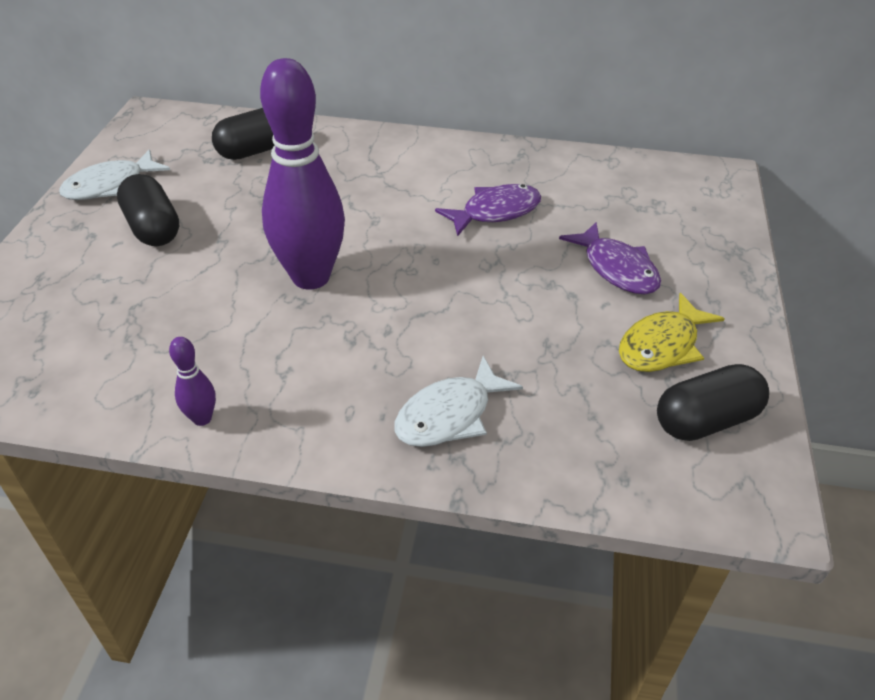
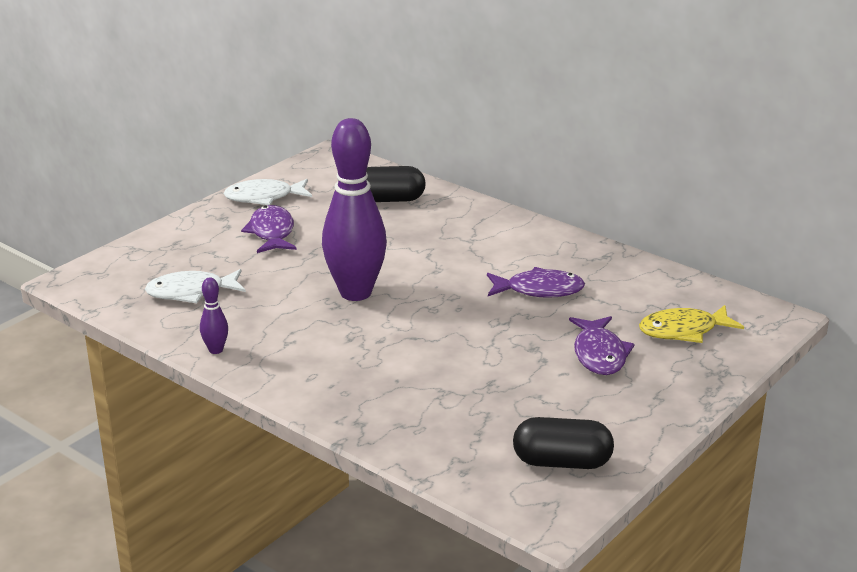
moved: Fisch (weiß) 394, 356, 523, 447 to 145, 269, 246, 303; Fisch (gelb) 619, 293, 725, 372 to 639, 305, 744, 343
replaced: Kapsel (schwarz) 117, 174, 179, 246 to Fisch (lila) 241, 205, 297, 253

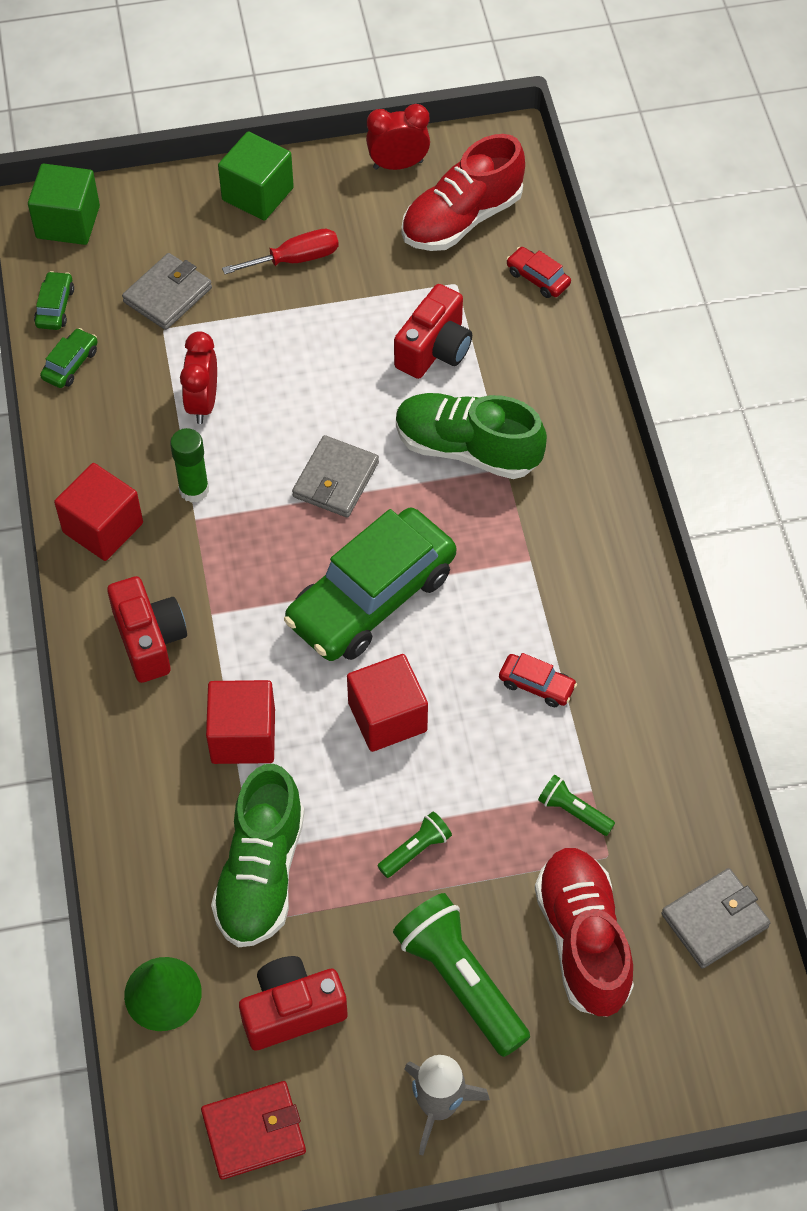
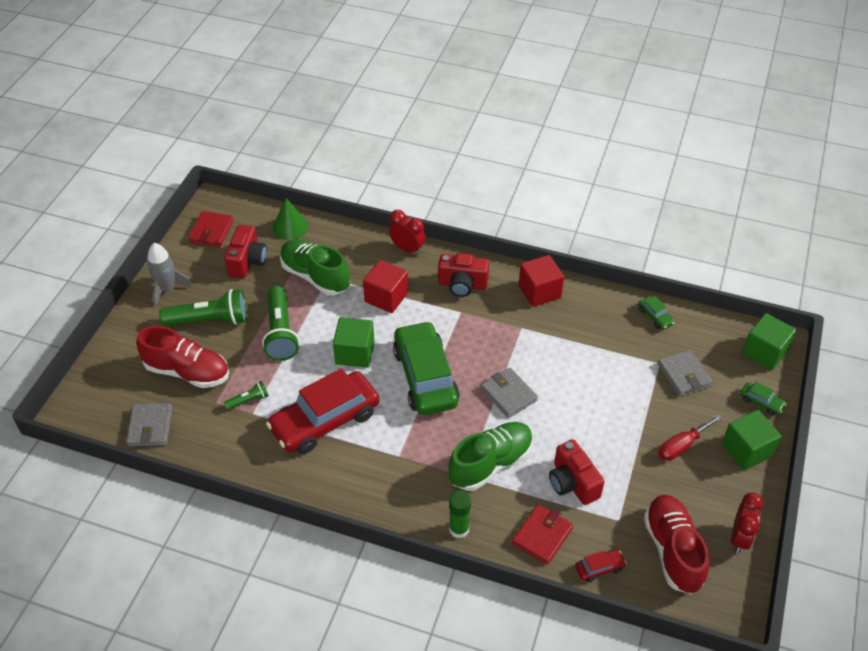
added: Geldbörse (rot) 512, 504, 573, 565
moved: Auto (grün) 34, 271, 74, 330 to 740, 381, 787, 415; Klebestift (grün) 170, 428, 209, 503 to 449, 491, 471, 539; Wecker (rot) 180, 331, 217, 424 to 389, 210, 426, 255
recoloured: Kubus (rot) 347, 654, 428, 752 to Kubus (grün) 333, 317, 374, 368
turned: Schraubenzieher (rot) 222, 229, 339, 274 = 658, 415, 722, 461 45 degrees clockwise
resized: Taschenlampe (grün) 378, 812, 452, 878 = 262, 286, 299, 361 x2.04; Auto (rot) 499, 653, 577, 707 = 266, 368, 379, 454 x2.48

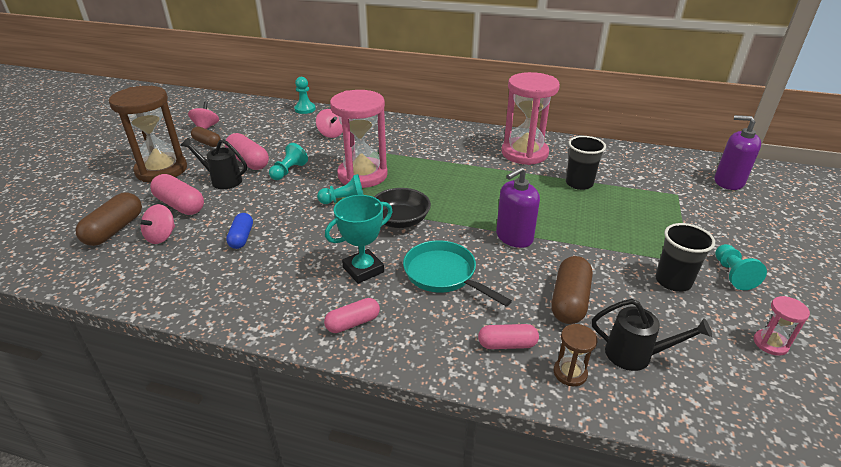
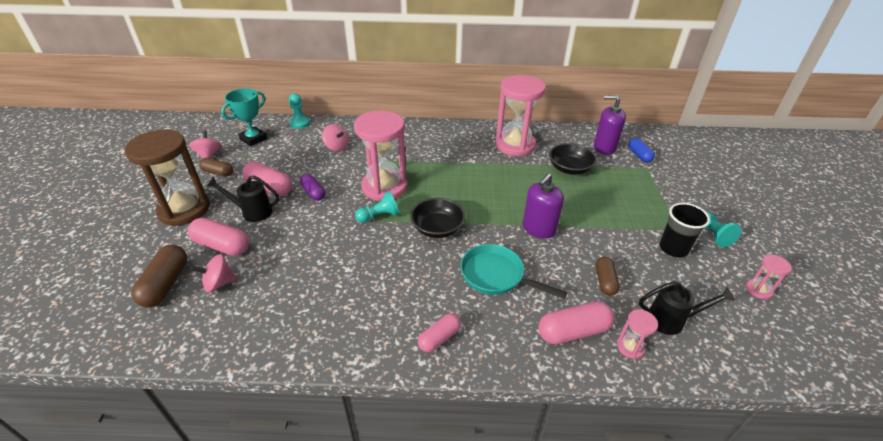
moved: Kapsel (blau) 226, 213, 253, 249 to 629, 138, 655, 163; Pokal (türkis) 325, 195, 393, 284 to 221, 88, 268, 146; Seifenspender (lila) 715, 115, 761, 190 to 594, 95, 626, 155
replaced: Bauer (türkis) 269, 143, 308, 180 to Kapsel (lila) 300, 174, 325, 201; Becher (schwarz) 566, 136, 606, 190 to Schüssel (schwarz) 549, 143, 597, 175
recoloured: Sanduhr (braun) 554, 324, 597, 386 to Sanduhr (rosa) 617, 309, 658, 359
turned: Kreisel (rosa) 137, 204, 175, 244 = 191, 254, 237, 293 60 degrees clockwise
resized: Kapsel (rosa) 478, 324, 539, 349 = 538, 301, 614, 345 x1.55; Kapsel (braun) 551, 256, 593, 324 = 596, 257, 620, 296 x0.64

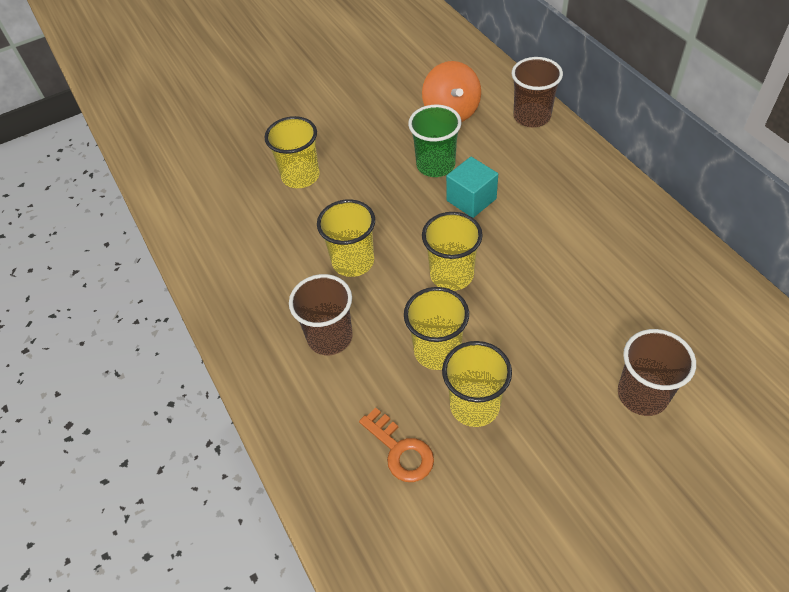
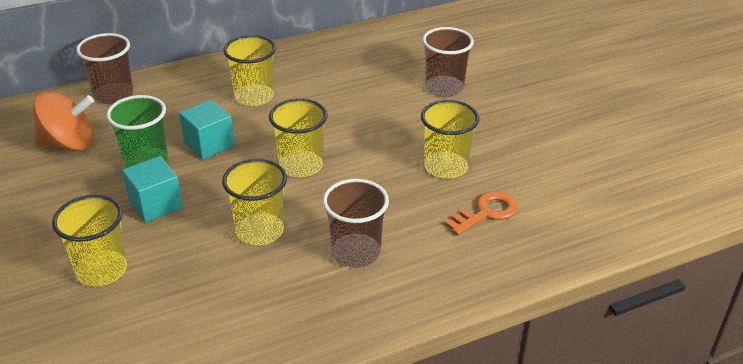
added: Kubus (türkis) 122, 156, 183, 223
moved: Becher (gelb) 404, 287, 469, 370 to 223, 35, 276, 106

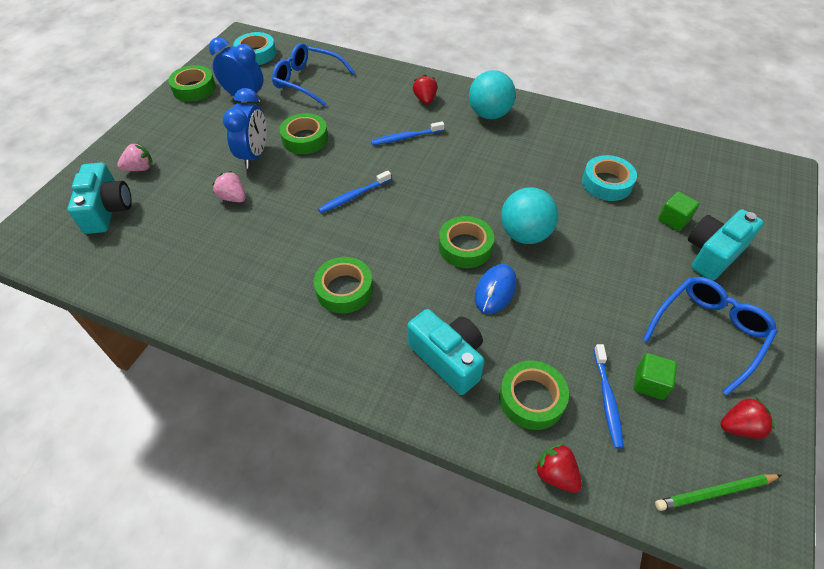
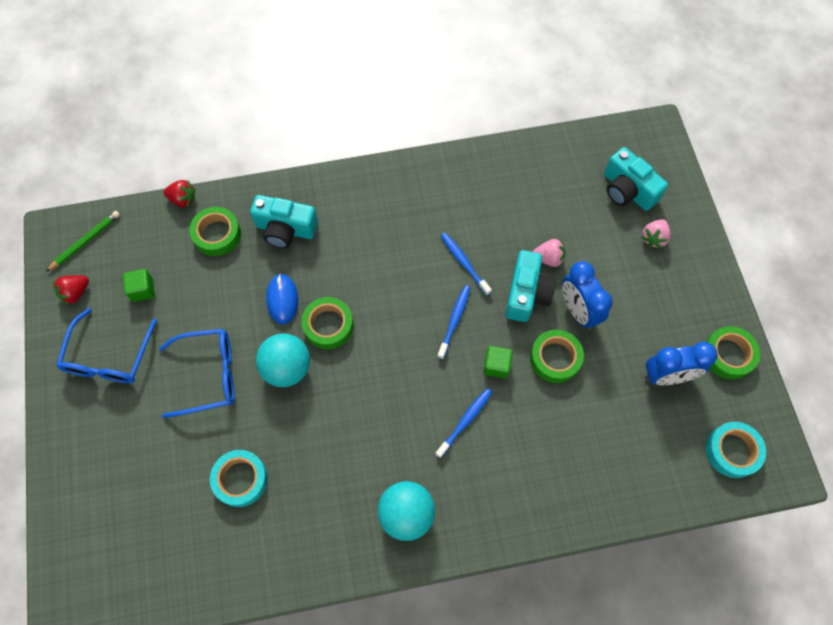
removed: Klebeband (grün) 314, 257, 373, 313; Erdbeere (rot) 413, 75, 437, 105
moved: Brille (blau) 272, 43, 355, 107 to 159, 329, 235, 418; Zahnbürste (blau) 594, 344, 624, 449 to 441, 233, 492, 296; Kubus (grün) 658, 192, 699, 231 to 483, 346, 513, 378; Kamera (türkis) 688, 209, 764, 281 to 506, 250, 556, 322

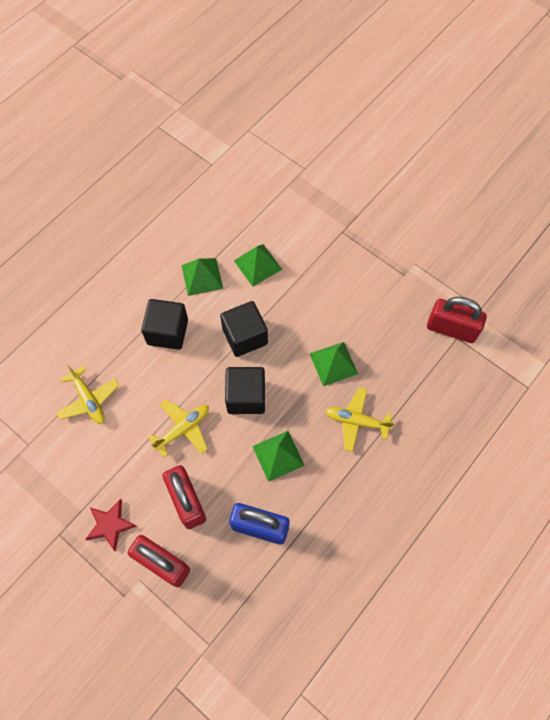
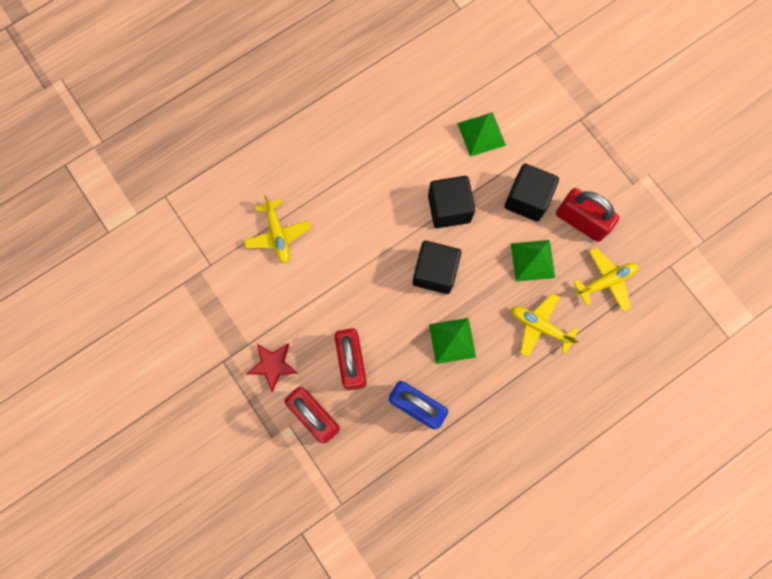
removed: Pyramide (grün) 182, 258, 223, 296
moved: Kubus (schwarz) 141, 299, 188, 350 to 504, 164, 559, 222; Flugzeug (gelb) 148, 399, 209, 458 to 573, 248, 639, 312; Vorhängeschloss (rot) 427, 297, 487, 343 to 556, 188, 619, 242

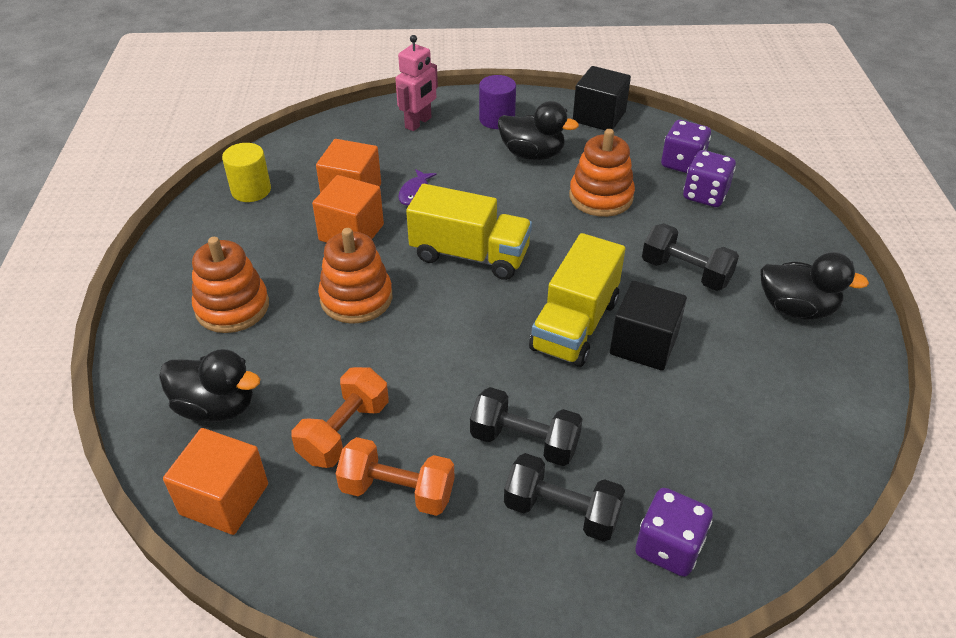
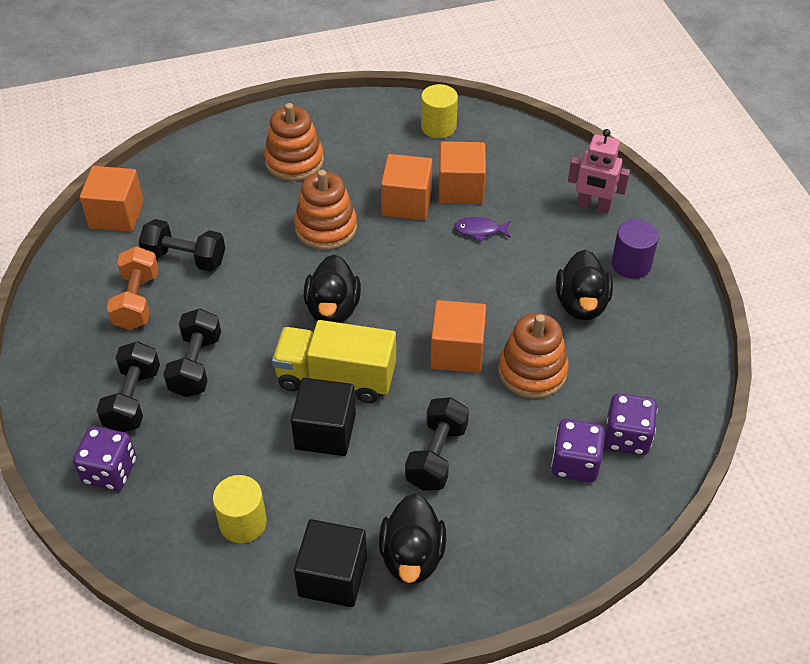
removed: Lastwagen (gelb) 406, 184, 532, 280
added: Vollzylinder (gelb) 213, 475, 267, 543; Kubus (orange) 430, 300, 486, 373
moved: Ente (schwarz) 159, 349, 260, 422 to 304, 254, 361, 323; Kubus (schwarz) 573, 66, 631, 130 to 294, 519, 367, 607
recoloured: Hantel (orange) 291, 367, 389, 468 to Hantel (schwarz) 139, 219, 225, 271

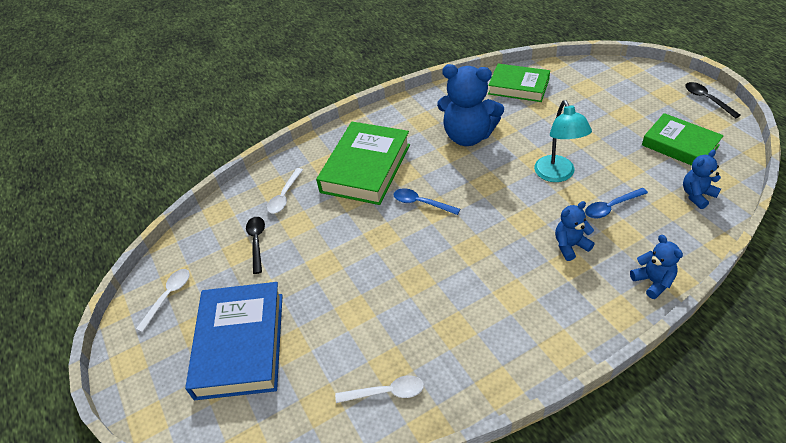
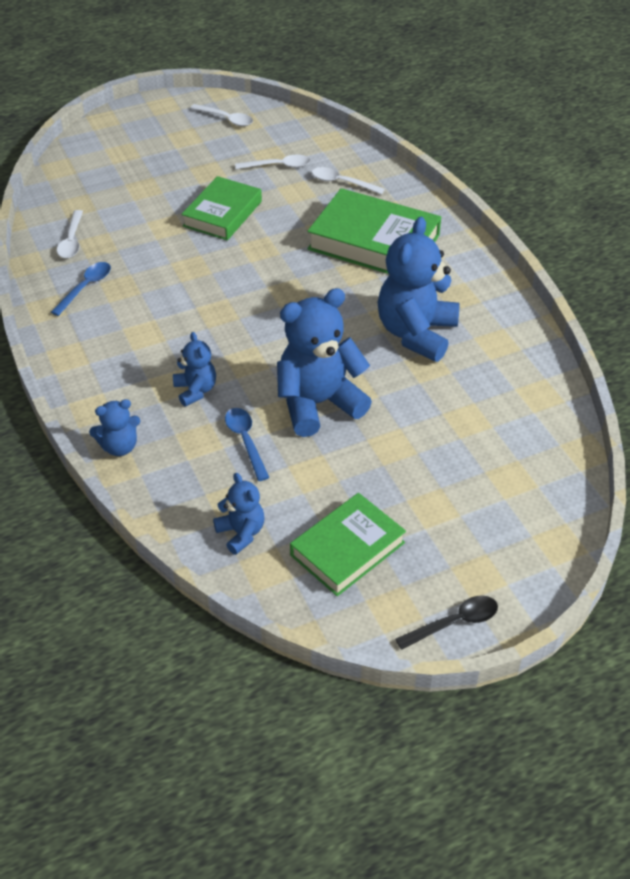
removed: Buch (blau) 185, 282, 283, 400
moved: Löffel (blau) 393, 189, 460, 215 to 51, 262, 111, 316; Buch (grün) 488, 63, 550, 102 to 181, 176, 262, 240
replaced: Lampe (türkis) 534, 100, 592, 182 to Teddybär (blau) 277, 288, 372, 437
recoloured: Löffel (schwarz) 246, 217, 265, 274 to Löffel (weiß) 235, 155, 310, 169

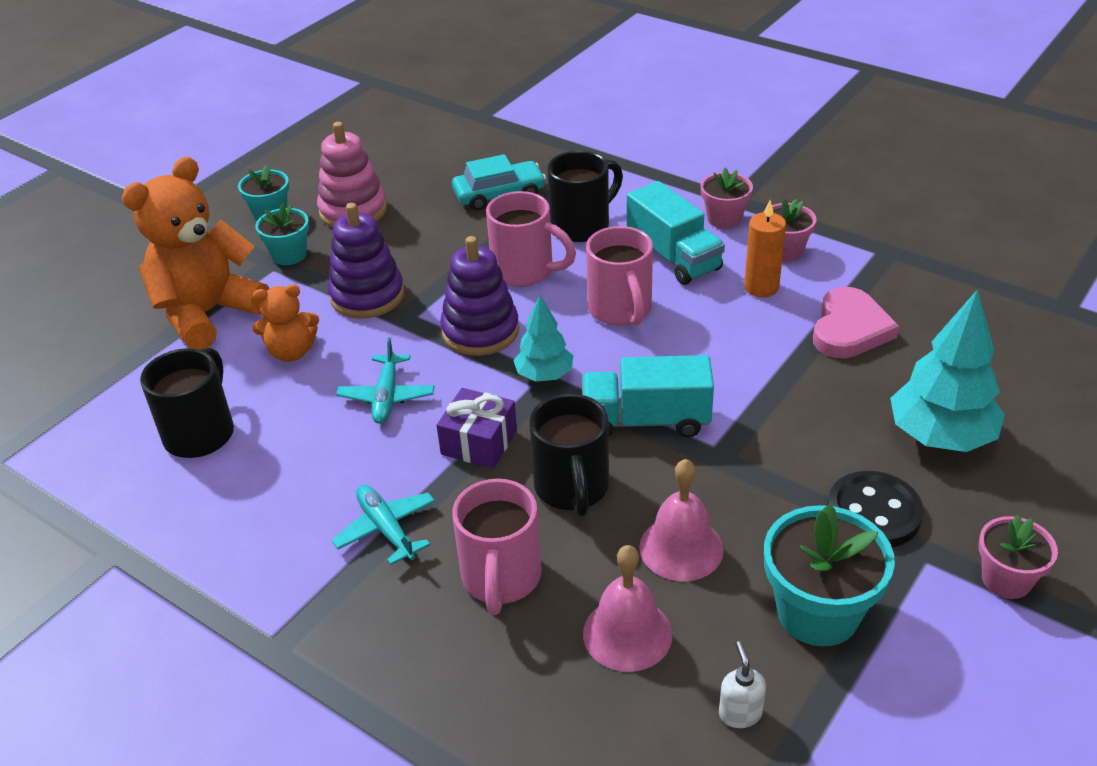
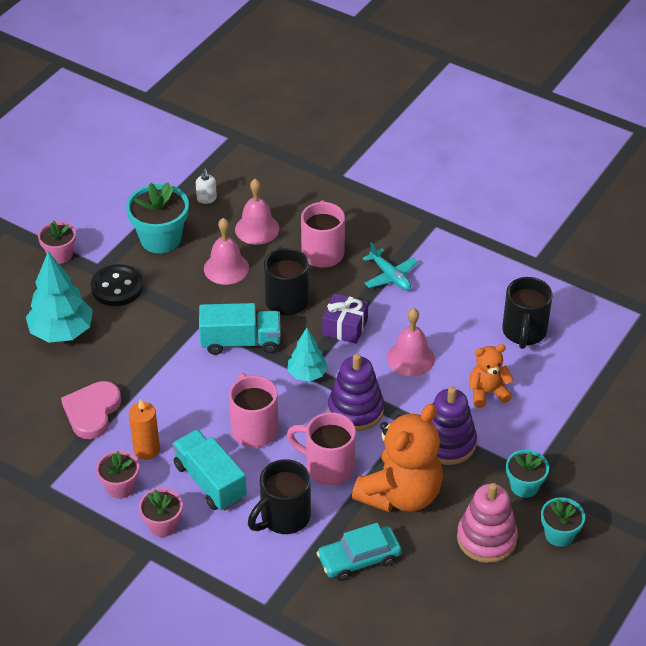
moved: Teddybär (orange) 122, 157, 270, 350 to 352, 404, 443, 512
replaced: Flugzeug (türkis) 336, 337, 435, 424 to Glocke (rosa) 387, 308, 435, 376

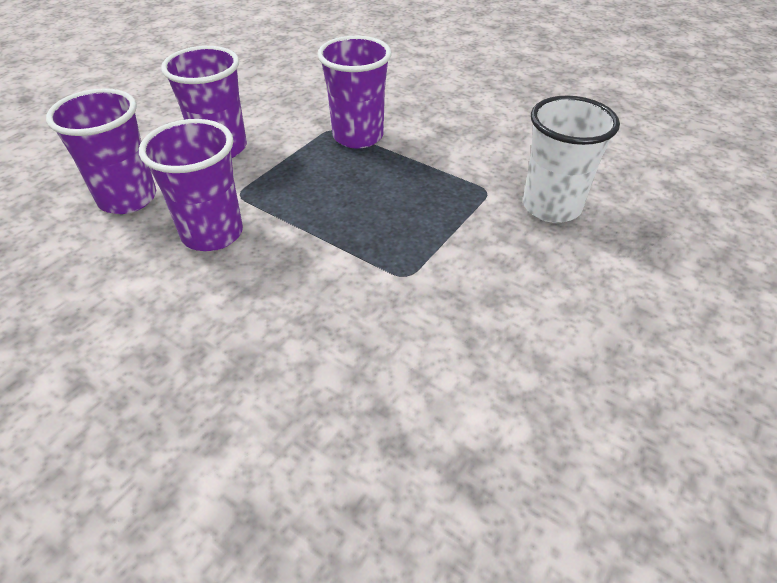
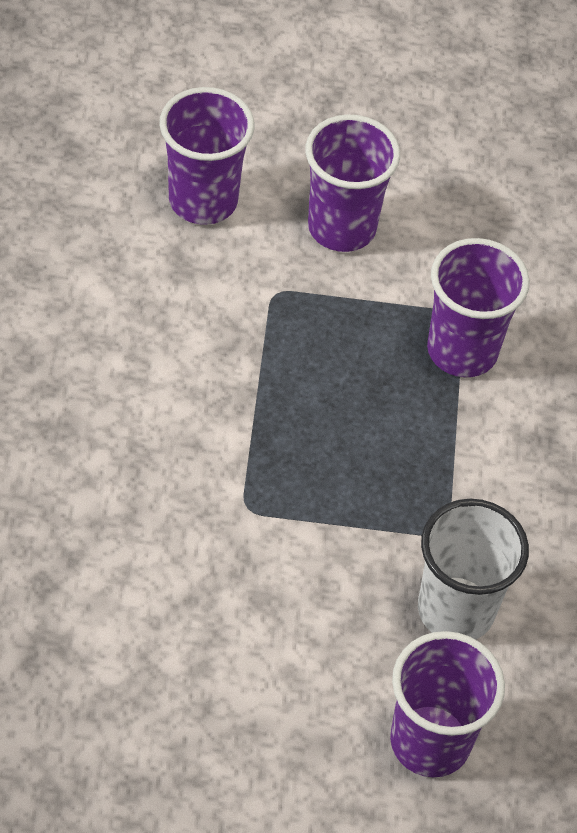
moved: Becher (lila) 139, 119, 243, 251 to 390, 631, 505, 777

